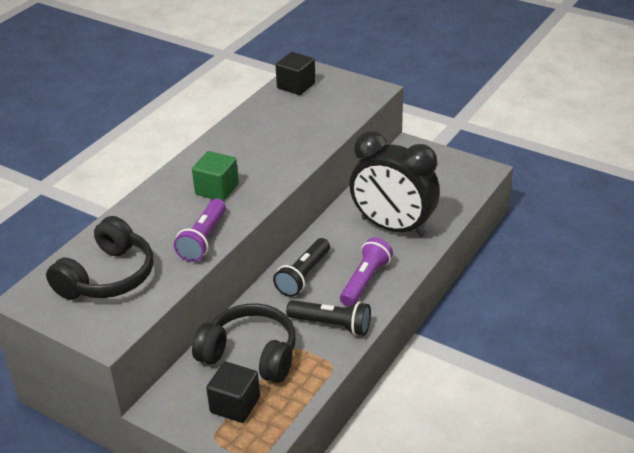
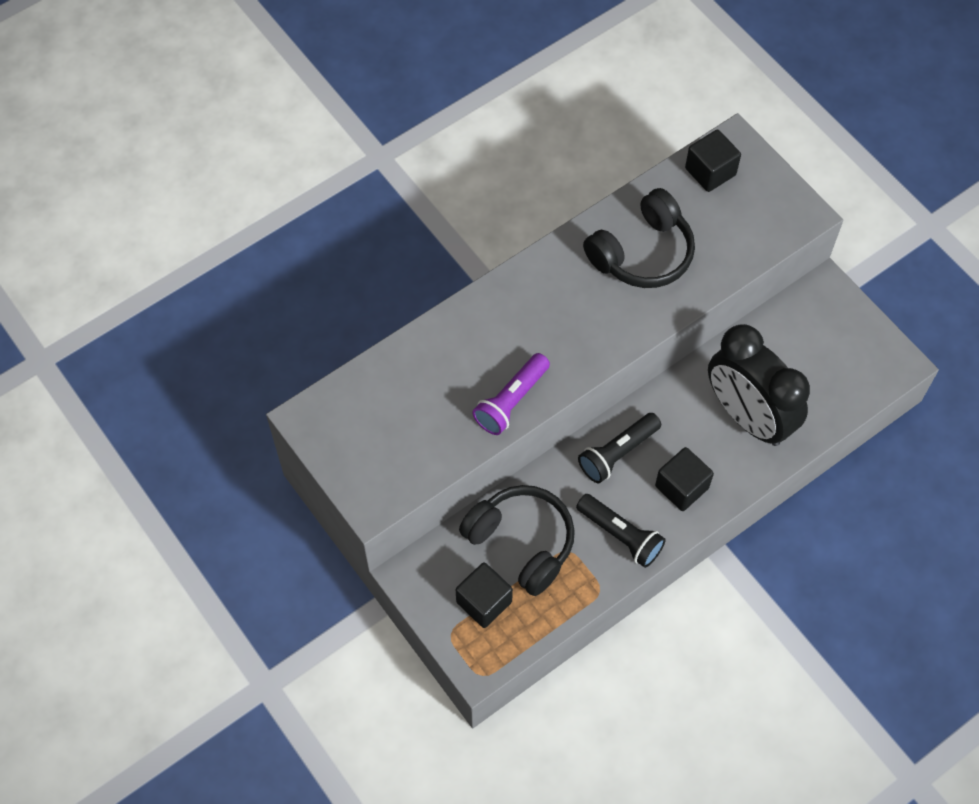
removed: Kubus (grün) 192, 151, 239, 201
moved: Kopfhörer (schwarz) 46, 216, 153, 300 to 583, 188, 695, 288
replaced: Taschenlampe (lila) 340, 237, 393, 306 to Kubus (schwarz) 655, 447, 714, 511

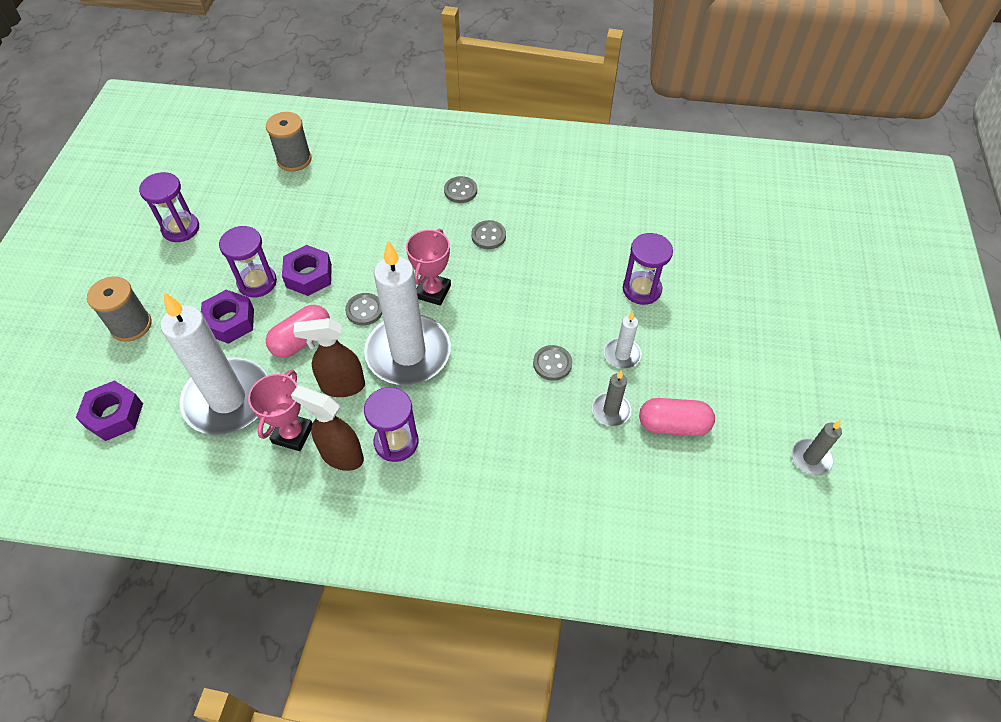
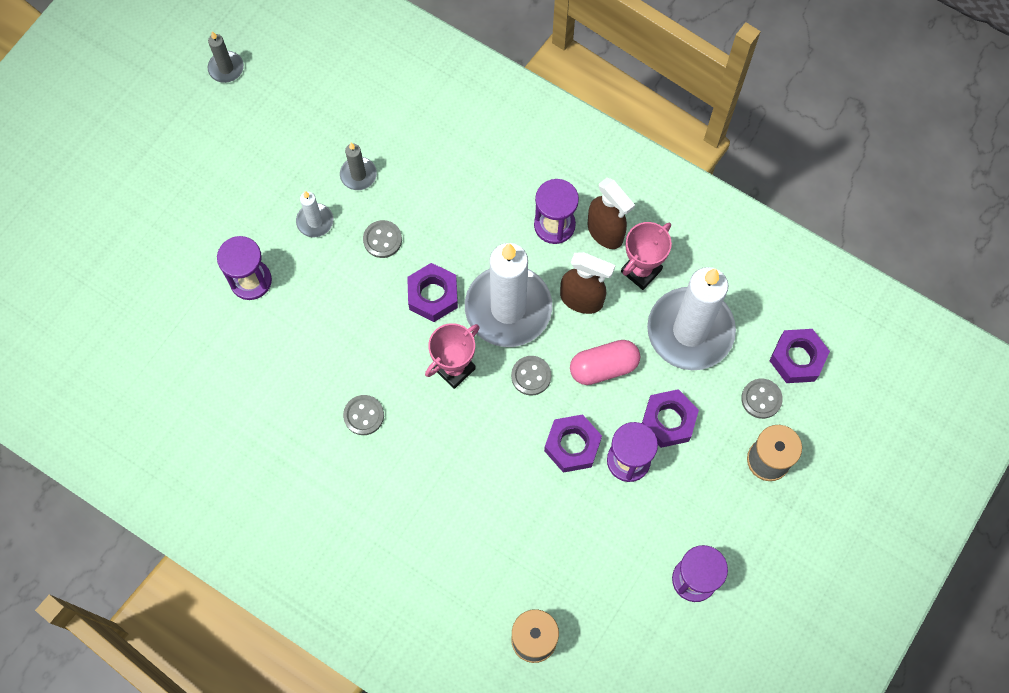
removed: Kapsel (rosa) 639, 398, 715, 436
added: Sechskantmutter (lila) 407, 263, 458, 322
moved: Knopf (grau) 444, 176, 477, 203 to 741, 379, 783, 419

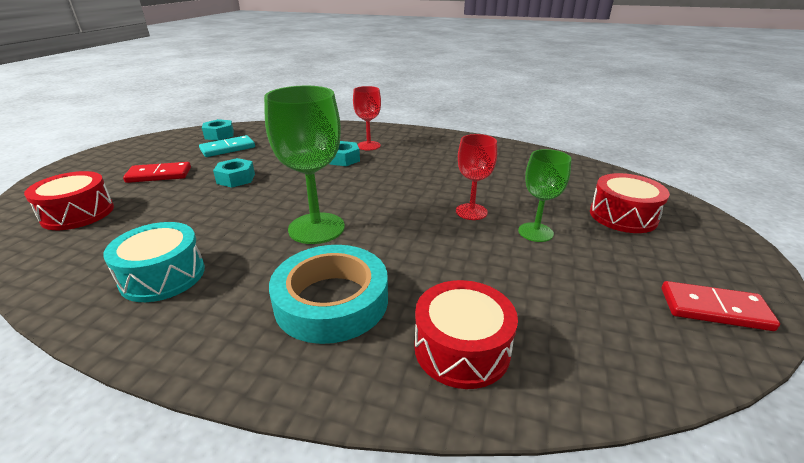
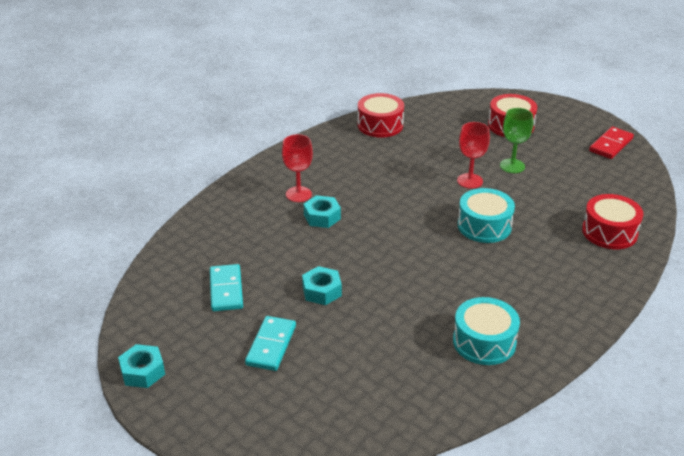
removed: Kelch (grün) 264, 86, 345, 244; Klebeband (türkis) 269, 245, 388, 344
added: Trommel (türkis) 458, 188, 515, 243
moved: Trommel (rot) 24, 171, 114, 230 to 357, 93, 404, 138; Sechskantmutter (türkis) 202, 119, 234, 141 to 118, 344, 165, 388
recoloured: Dominostein (rot) 123, 162, 191, 183 to Dominostein (türkis) 245, 316, 296, 371

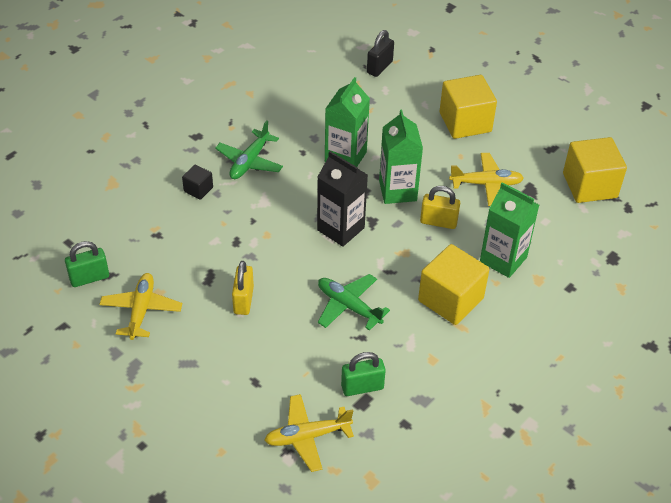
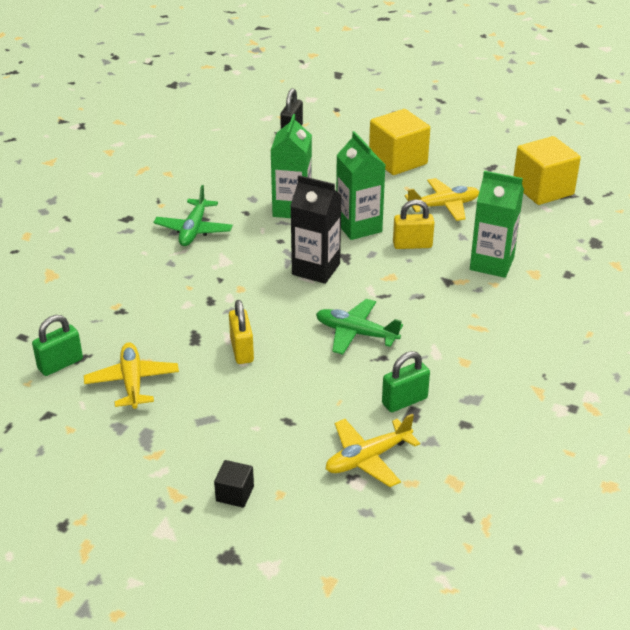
removed: Kubus (gelb) 418, 244, 489, 325
moved: Kubus (schwarz) 182, 164, 213, 200 to 214, 460, 254, 508

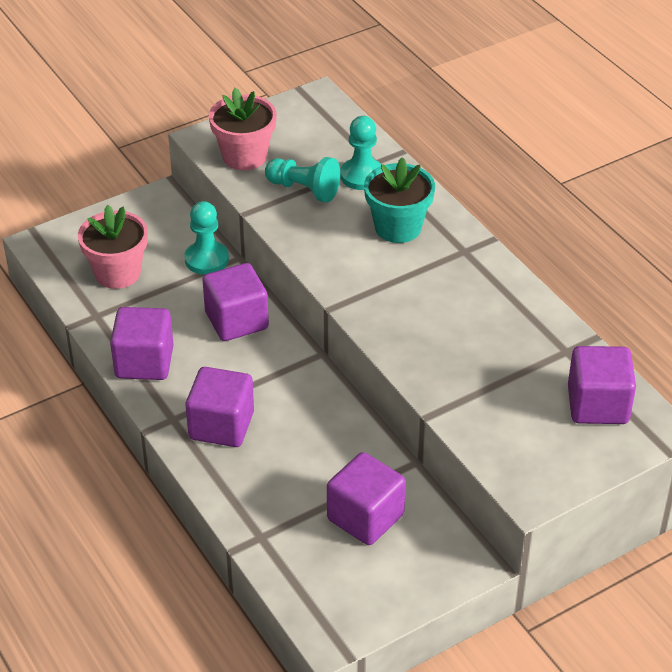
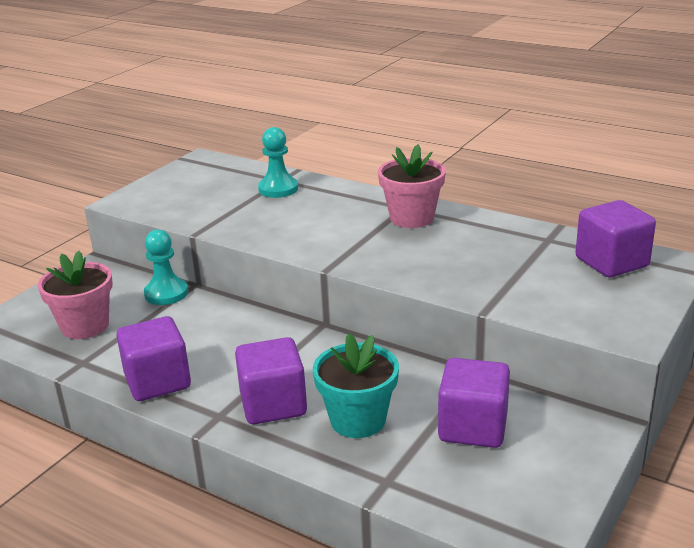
removed: Kubus (lila) 202, 263, 269, 341; Bauer (türkis) 265, 157, 341, 203
moved: Blumentopf (rosa) 209, 88, 277, 170 to 378, 144, 446, 228; Blumentopf (türkis) 364, 157, 435, 243 to 313, 333, 399, 438

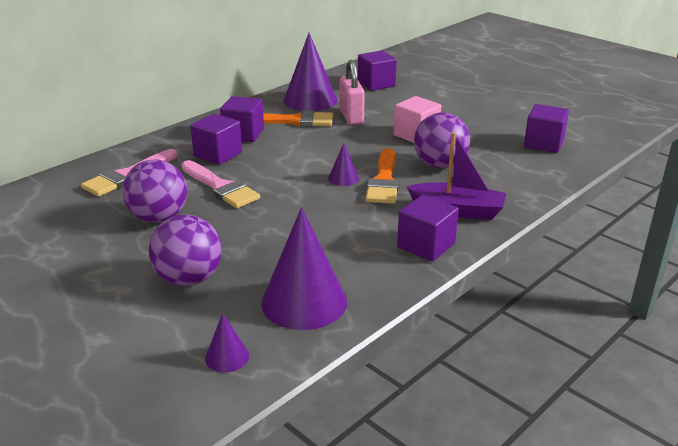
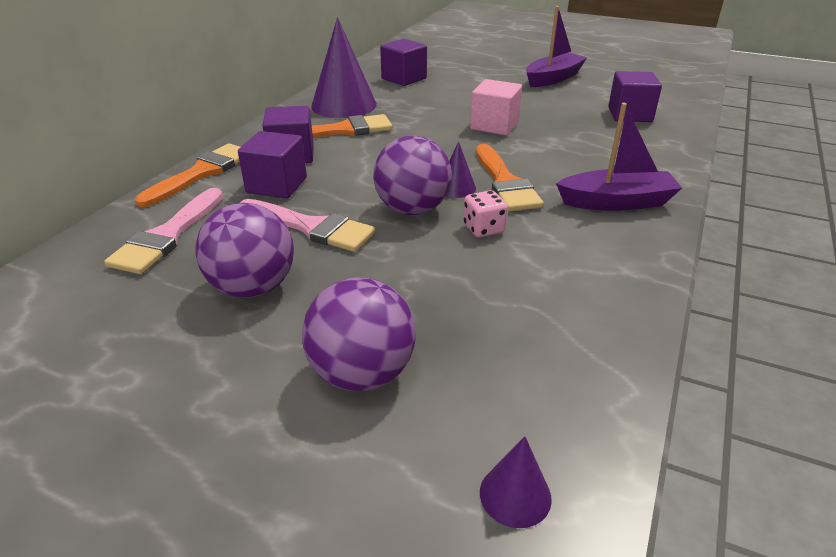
removed: Kegel (lila) 261, 207, 347, 330; Vorhängeschloss (rosa) 340, 60, 365, 125; Kubus (lila) 397, 195, 459, 262
added: Pinsel (orange) 135, 143, 240, 207; Spielwürfel (rosa) 463, 190, 508, 237; Boot (lila) 526, 6, 587, 87
moved: Ball (lila) 414, 112, 470, 168 to 373, 136, 452, 215

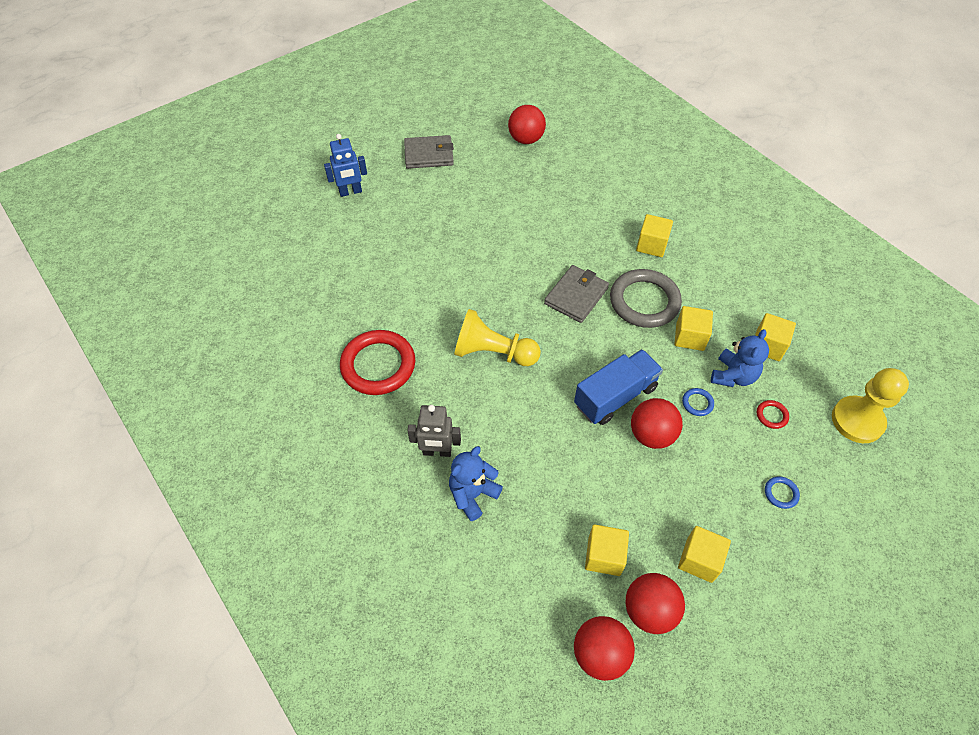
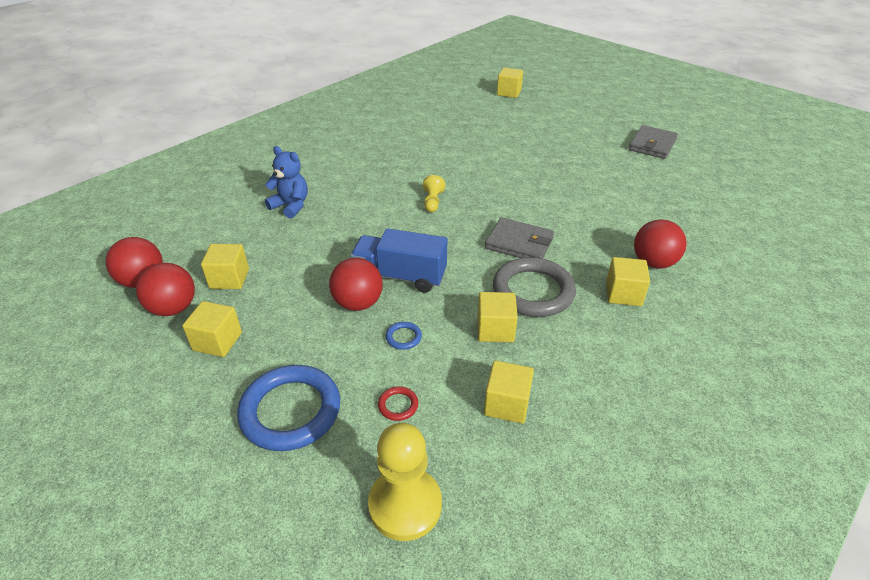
removed: Roboter (blau) 324, 134, 367, 197; Ring (rot) 340, 330, 415, 395; Roboter (grau) 407, 405, 461, 457; Teddybär (blau) 711, 329, 769, 387
added: Kubus (gelb) 497, 68, 523, 98
moved: Ball (rot) 508, 105, 546, 144 to 634, 219, 687, 269
turned: Geldbörse (grau) 404, 135, 454, 169 = 629, 125, 678, 159 45 degrees clockwise; Lastwagen (blau) 574, 349, 663, 425 = 350, 228, 447, 293 150 degrees clockwise
resized: Bauer (gelb) 454, 309, 541, 366 = 423, 175, 445, 212 x0.52; Ring (blau) 765, 476, 800, 509 = 237, 365, 340, 451 x2.46

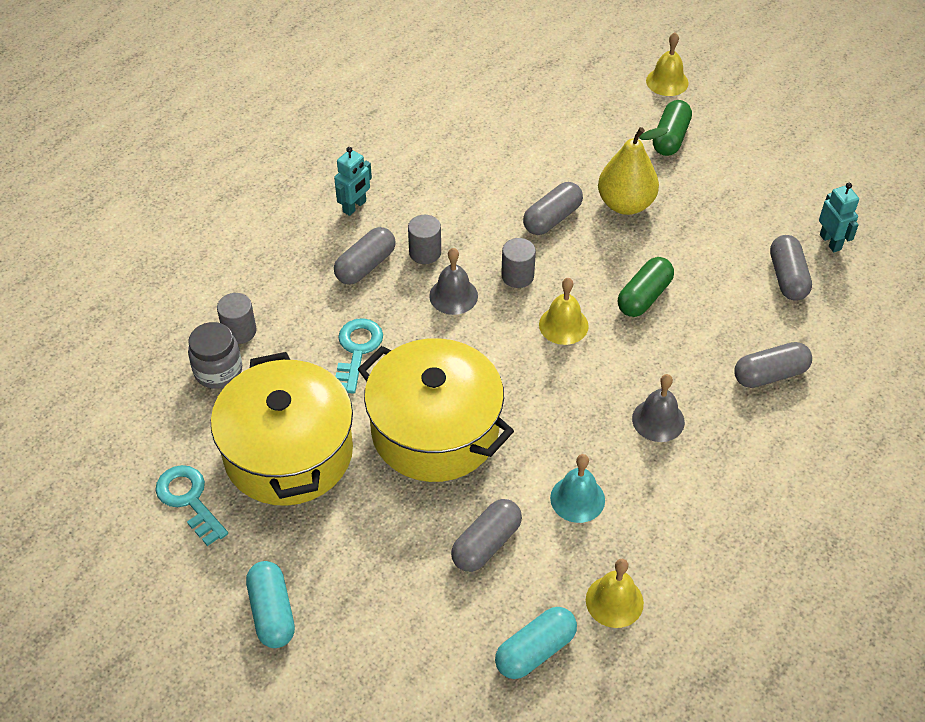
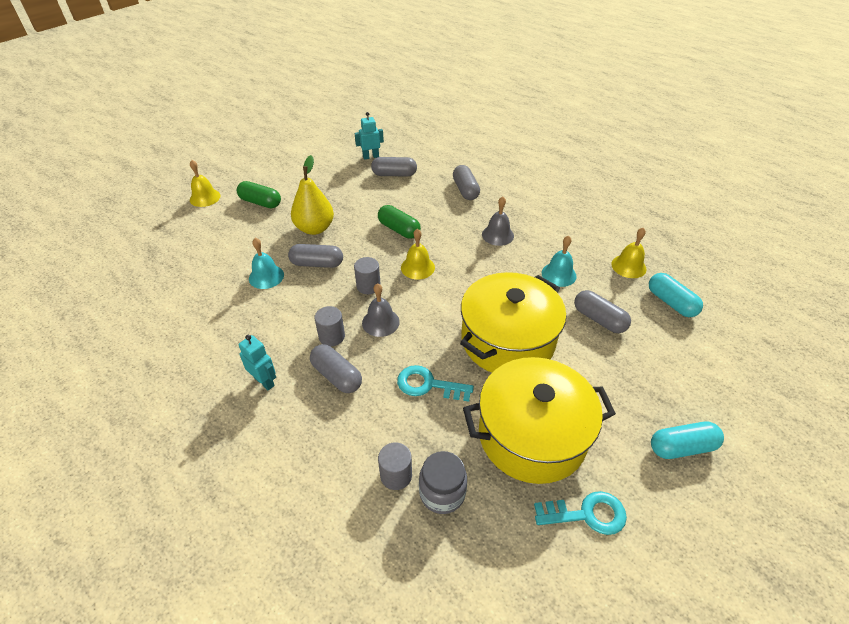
added: Glocke (türkis) 249, 238, 284, 289
turned: Schlüssel (türkis) 155, 465, 228, 546 = 534, 491, 627, 535 150 degrees counterclockwise; Kapsel (grau) 523, 182, 583, 235 = 288, 244, 343, 268 45 degrees counterclockwise

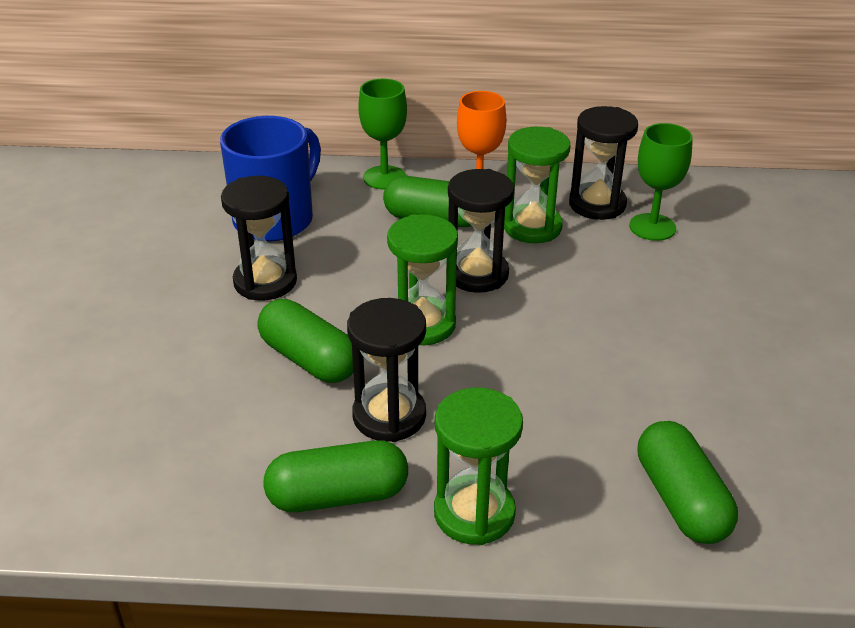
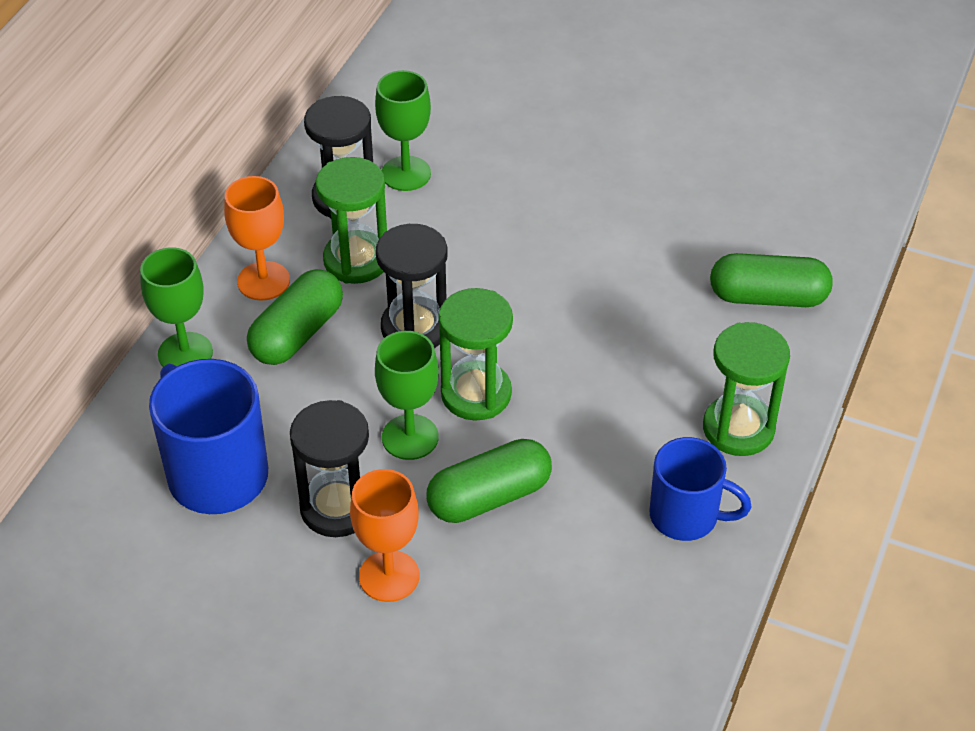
removed: Sanduhr (schwarz) 347, 298, 426, 442
added: Kelch (orange) 350, 469, 419, 602; Kelch (grün) 375, 331, 439, 460
replaced: Kapsel (grün) 263, 440, 408, 512 to Tasse (blau) 649, 437, 751, 541

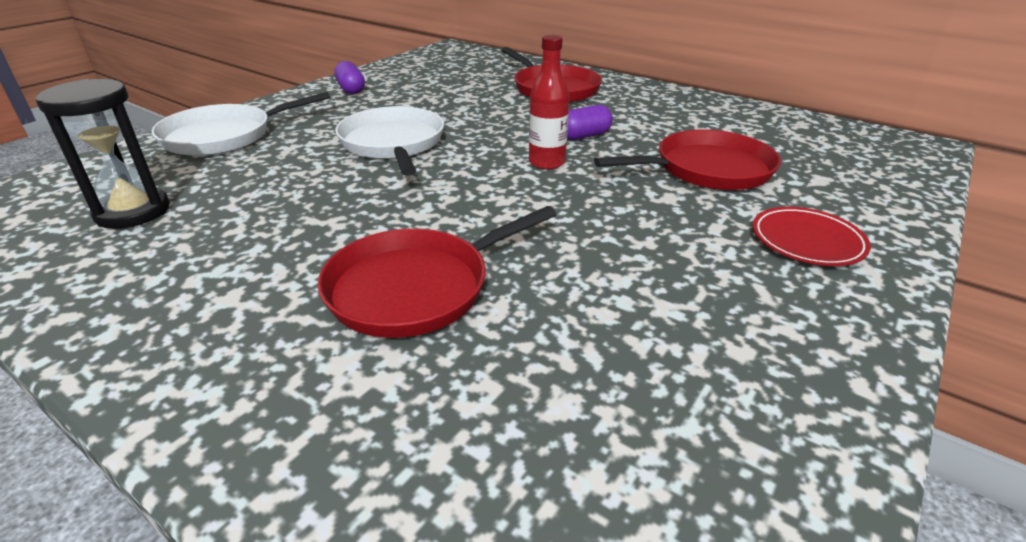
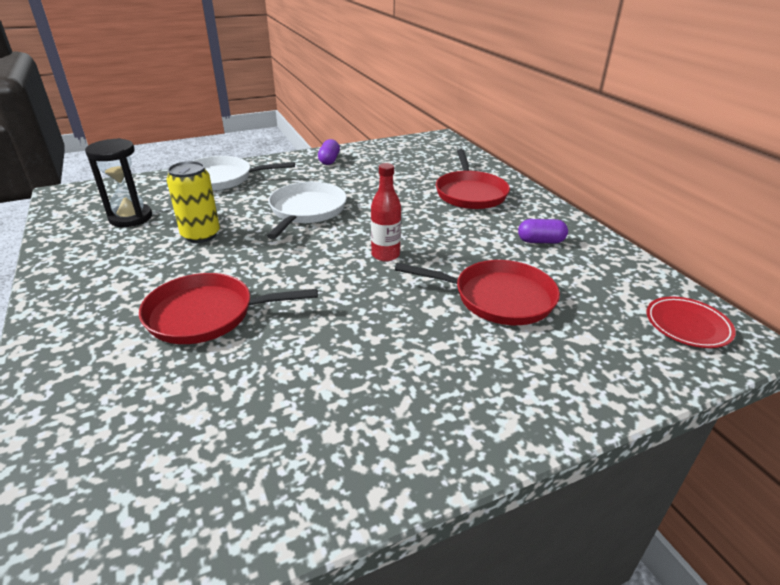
added: Dose (gelb) 167, 161, 220, 243
moved: Kapsel (lila) 567, 105, 613, 140 to 518, 219, 568, 243; Teller (rot) 753, 207, 871, 266 to 647, 296, 736, 348

